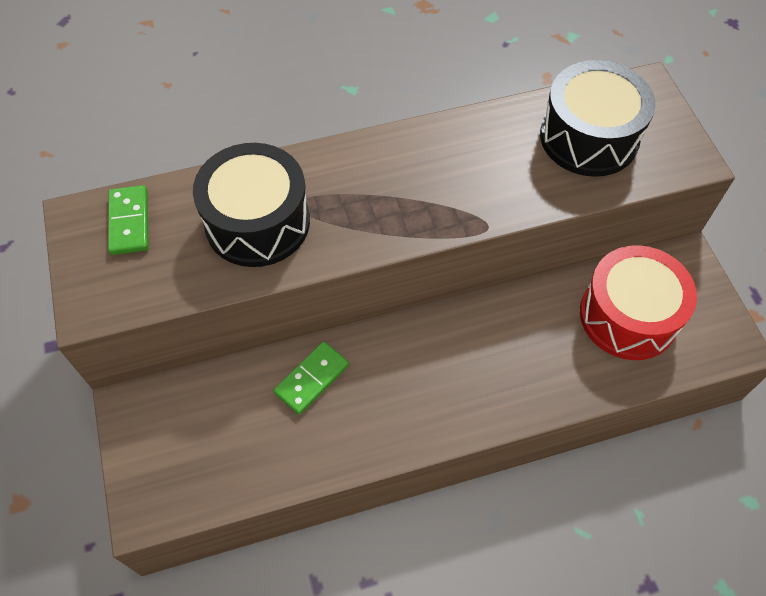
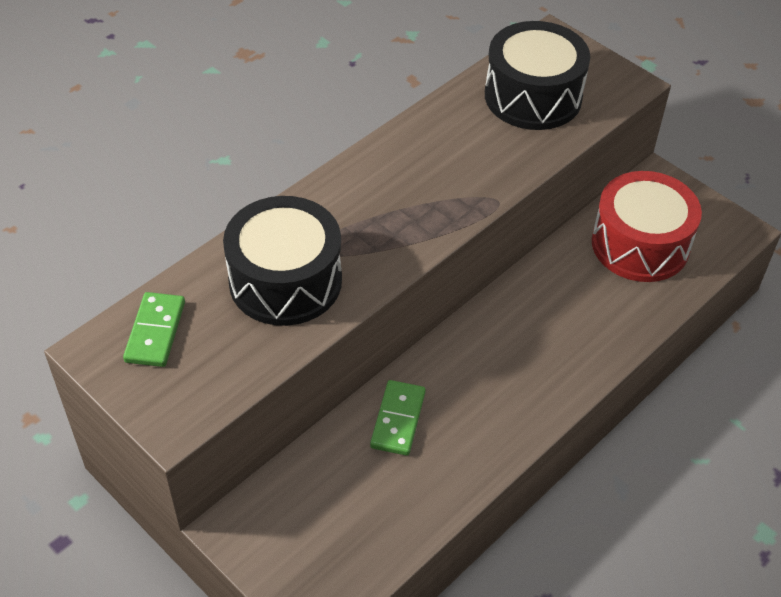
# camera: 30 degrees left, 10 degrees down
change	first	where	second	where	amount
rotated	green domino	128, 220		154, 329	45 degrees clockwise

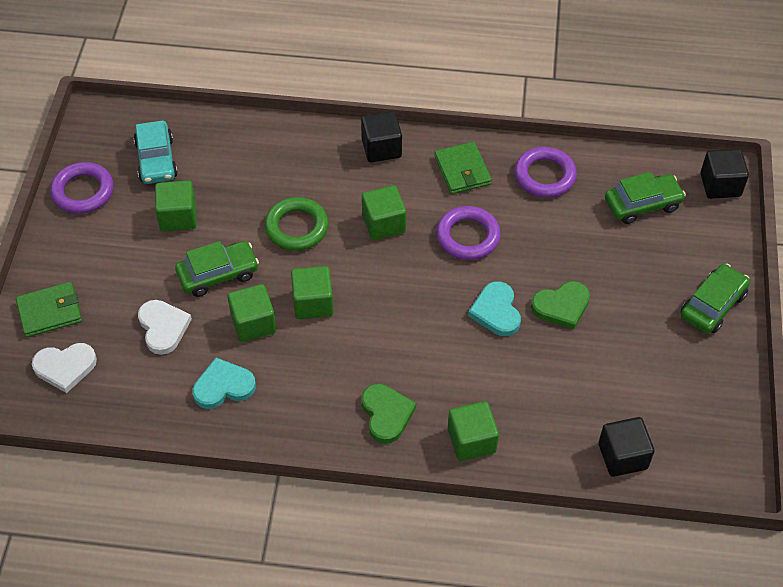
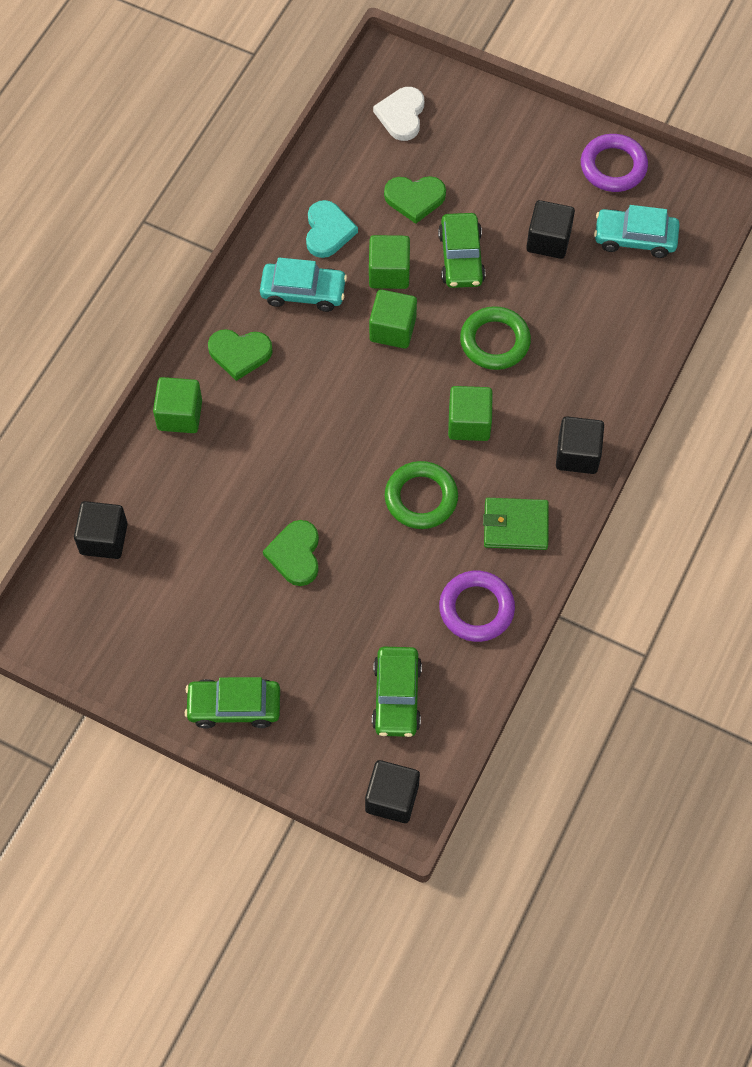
# camera: 110 degrees right, 10 degrees up
change	first	where	second	where	amount
gone	green wallet	49, 309			
gone	turquoise heart	494, 308			
new			turquoise car	303, 285	
repainted	white heart	165, 327	green heart	415, 200	
repainted	green cube	176, 206	black cube	550, 229	
repainted	purple ring	468, 233	green ring	421, 495	
rotated	green car	715, 299		232, 703	120 degrees clockwise

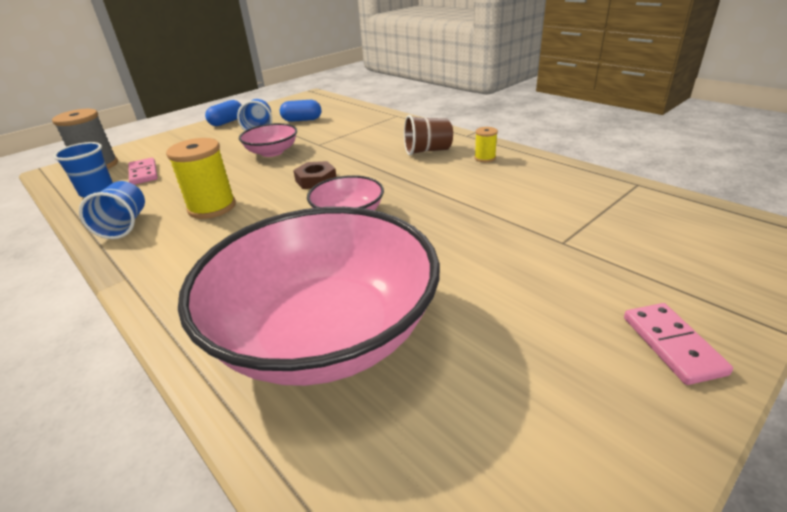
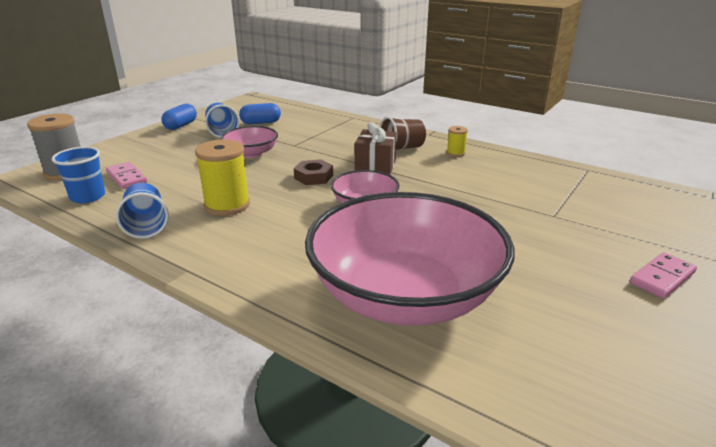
# camera: 15 degrees left, 5 degrees down
change	first	where	second	where	amount
new			brown gift	376, 148	
rotated	pink domino	678, 344		663, 275	75 degrees clockwise

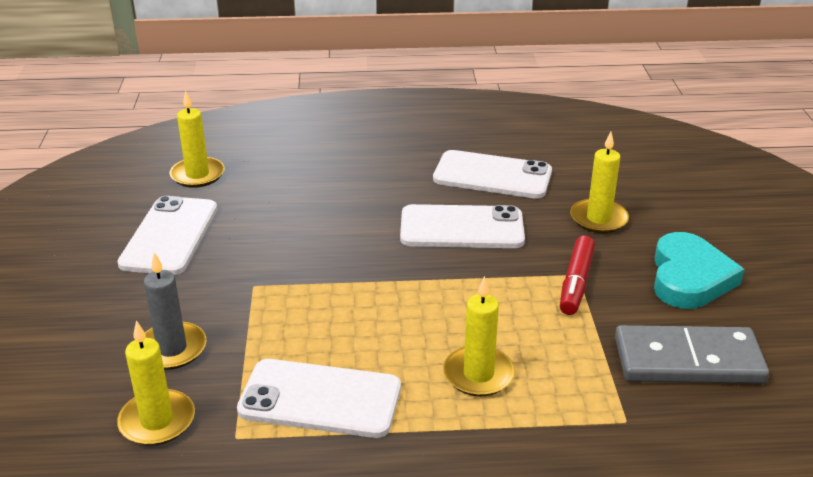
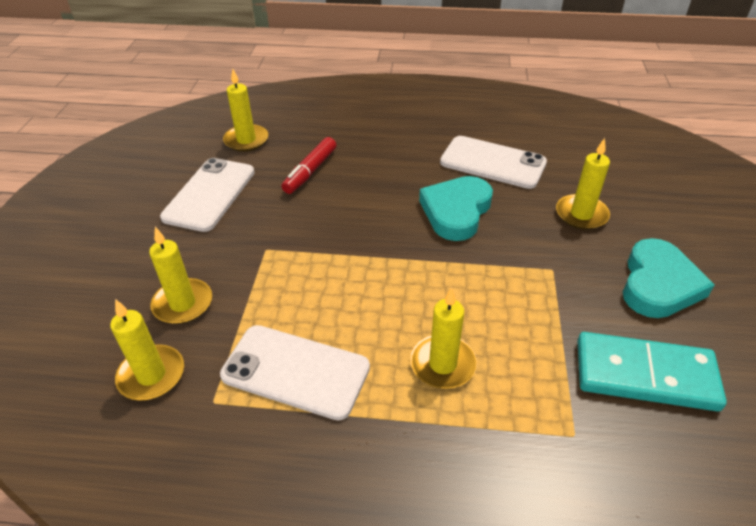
# camera: 10 degrees right, 10 degrees up
change	first	where	second	where	amount
shifted	red marker	577, 275		308, 165	
swapped	white phone	462, 226	turquoise heart	456, 208	
repainted	grey candle	175, 311	yellow candle	180, 275	
repainted	grey domino	692, 354	turquoise domino	652, 372	

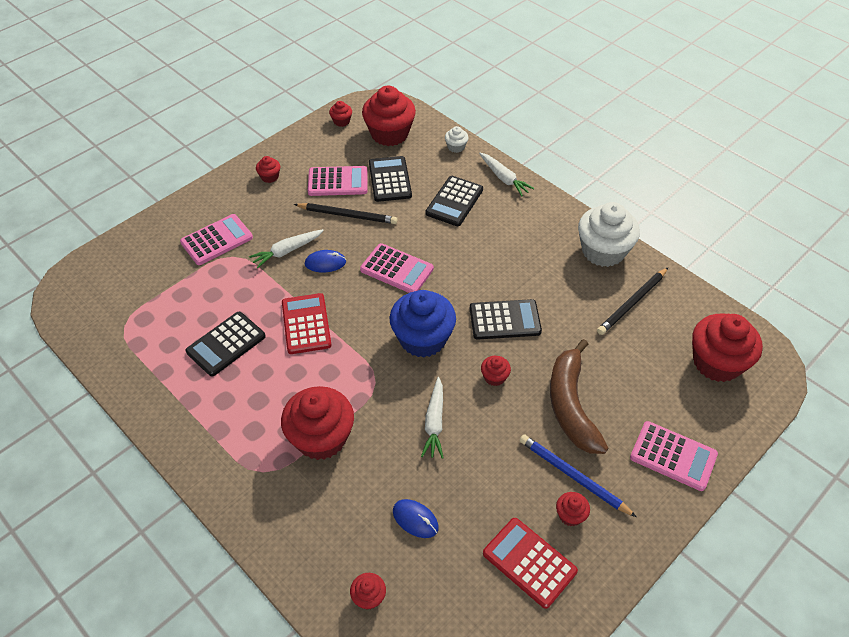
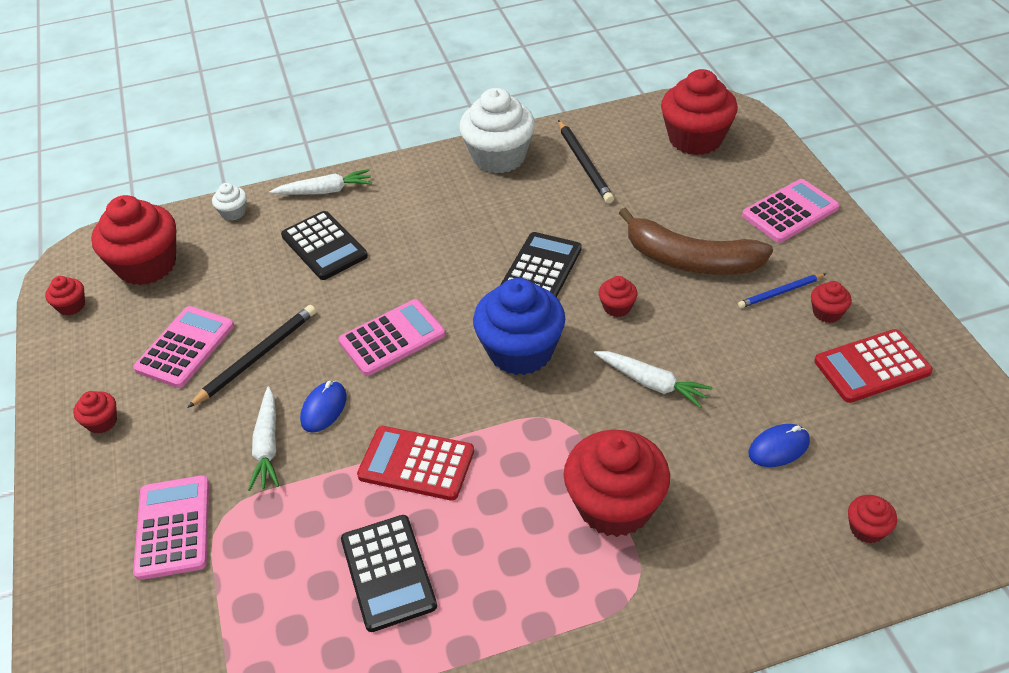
# camera: 60 degrees left, 5 degrees down
change	first	where	second	where	amount
gone	black calculator	390, 179			
scaled	blue pencil	577, 475		782, 291	x0.63

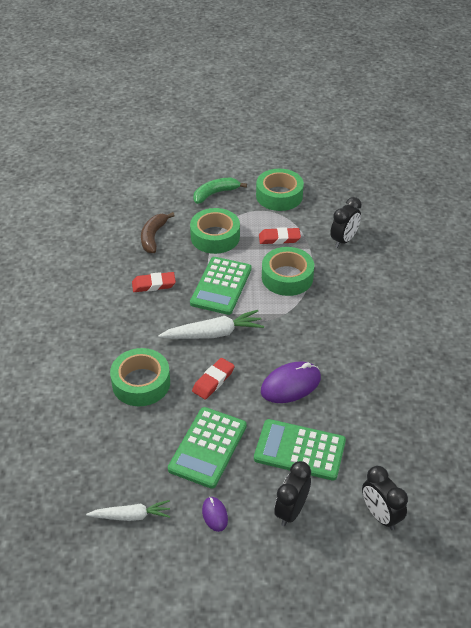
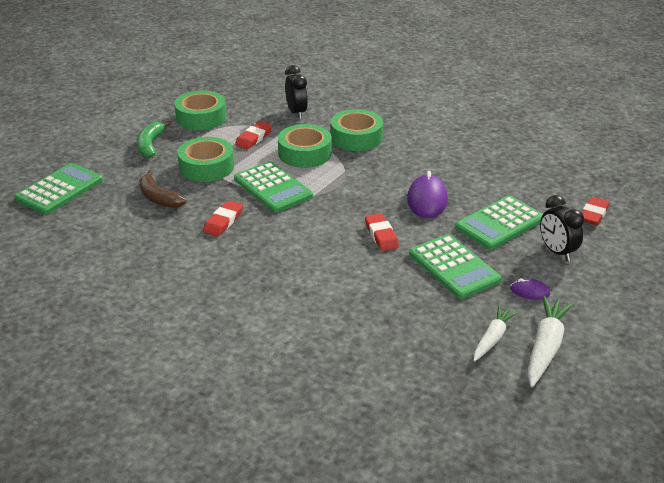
# camera: 55 degrees left, 10 degrees down
change	first	where	second	where	amount
new			green calculator	58, 189	
shifted	green tape	140, 377		357, 130	
shifted	white carrot	211, 324		551, 341	
swapped	black clock	385, 498	red eraser	596, 211	

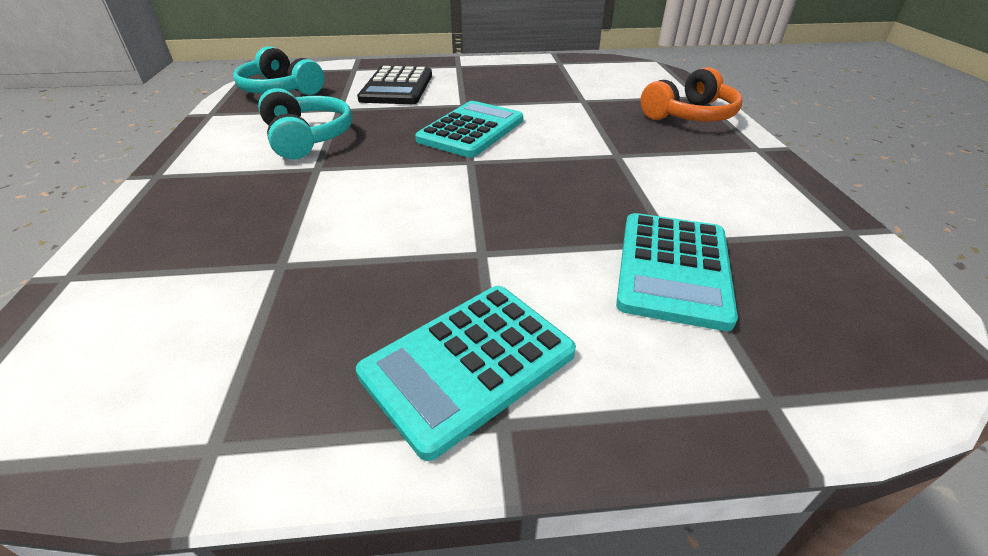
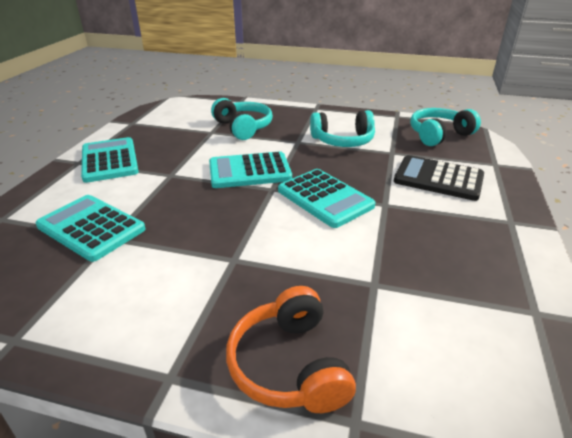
# camera: 110 degrees right, 5 degrees down
change	first	where	second	where	amount
new			turquoise calculator	250, 169	
new			turquoise headphones	242, 119	

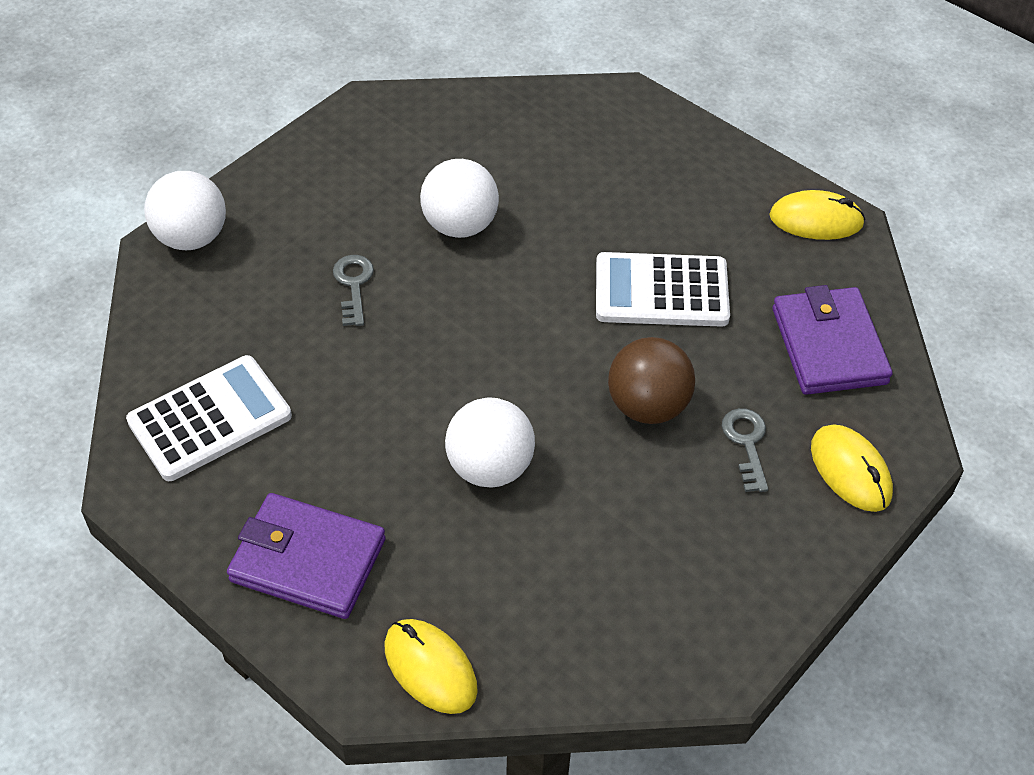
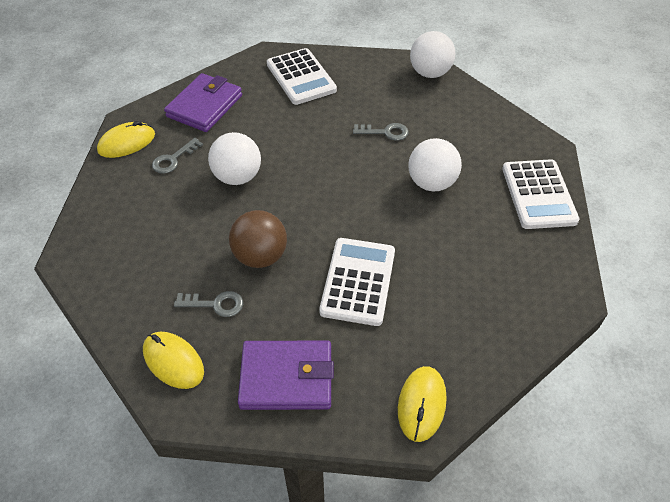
# camera: 100 degrees right, 0 degrees up
change	first	where	second	where	amount
new			grey key	177, 156	
new			white calculator	541, 194	
rotated	yellow mouse	852, 468		173, 360	60 degrees clockwise

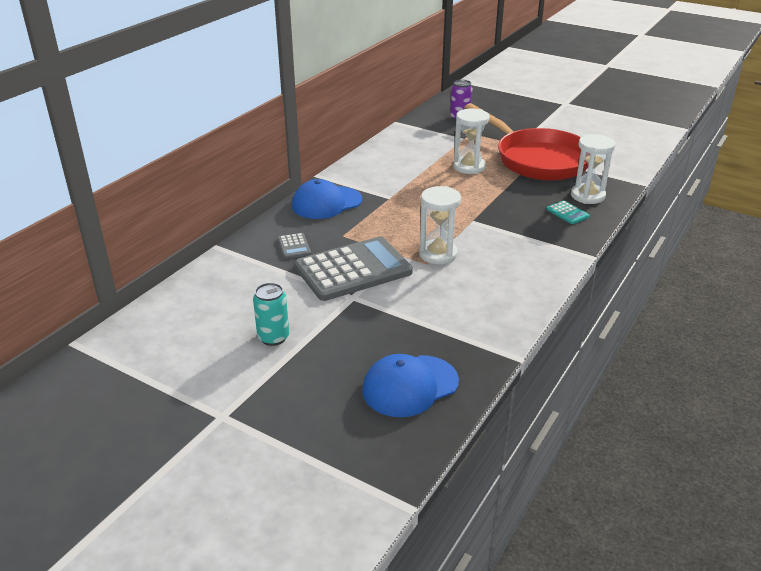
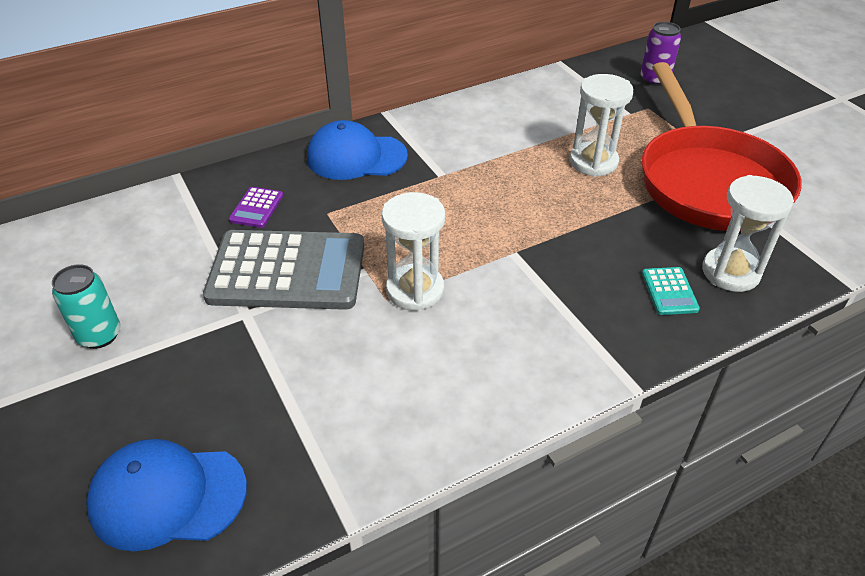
# camera: 30 degrees right, 10 degrees up
change	first	where	second	where	amount
repainted	grey calculator	294, 246	purple calculator	256, 207	

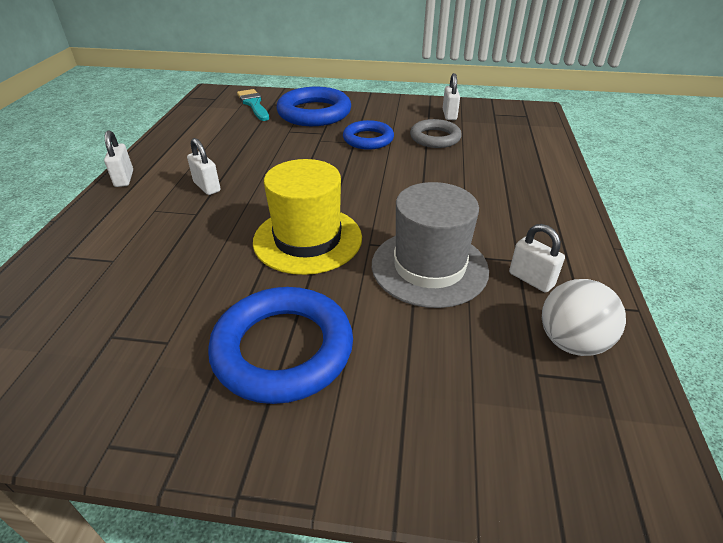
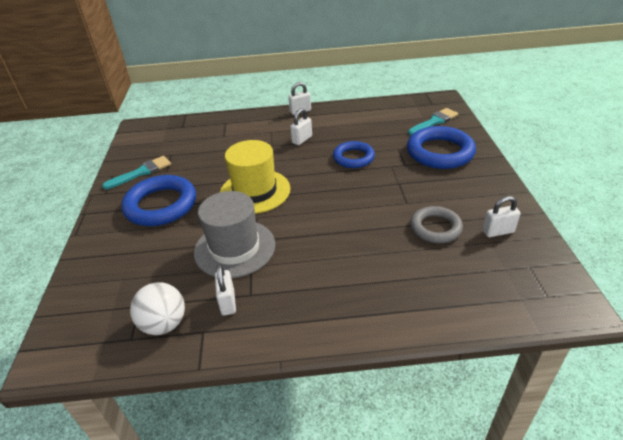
# camera: 80 degrees right, 0 degrees up
change	first	where	second	where	amount
new			turquoise brush	136, 172	
shifted	blue ring	368, 135		354, 154	
rotated	white padlock	537, 258		225, 290	45 degrees counterclockwise

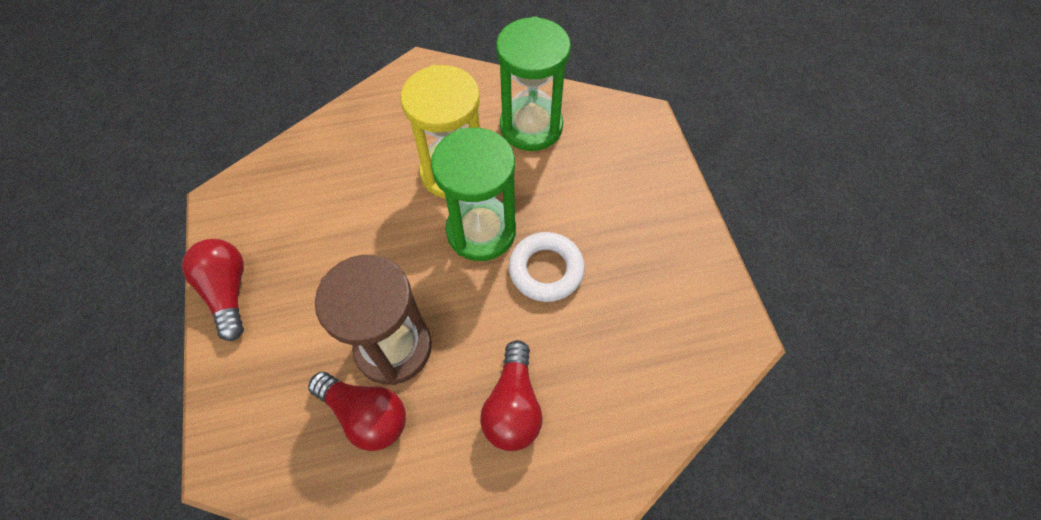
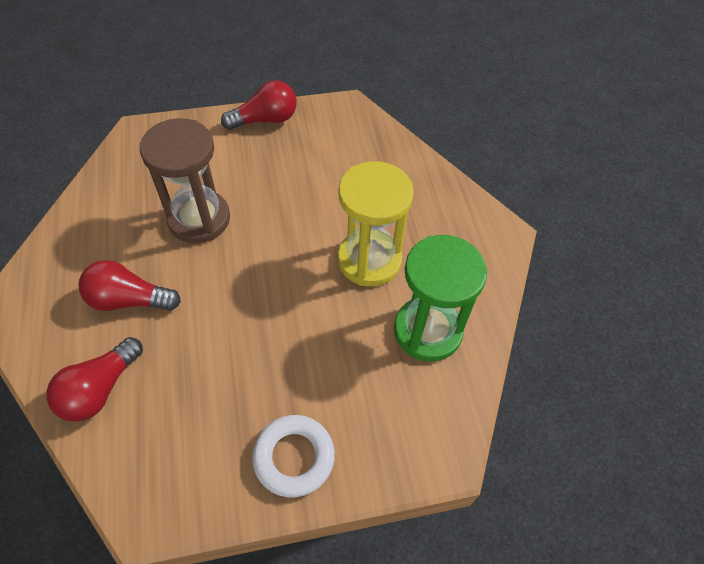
# camera: 90 degrees right, 5 degrees down
change	first	where	second	where	amount
gone	green hourglass	473, 194			
shifted	red light bulb	357, 411		94, 379	
shifted	white ring	547, 267		293, 456	

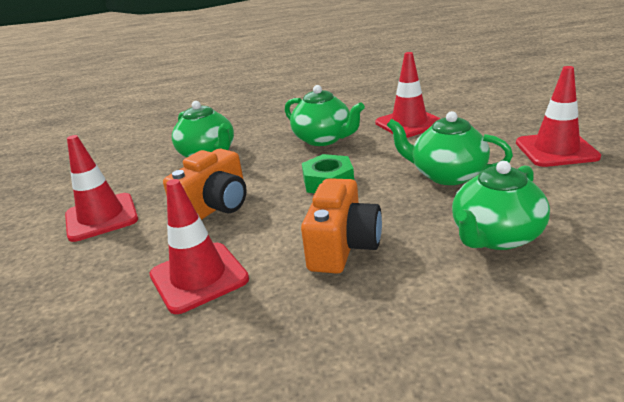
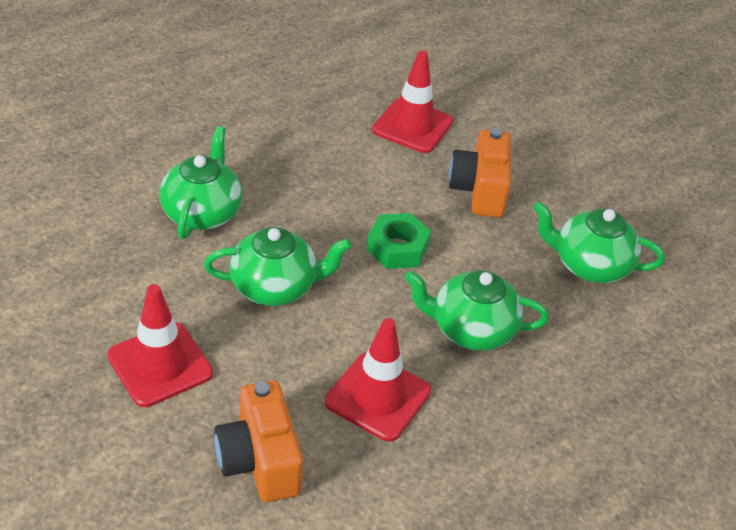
# camera: 140 degrees right, 15 degrees up
change	first	where	second	where	amount
gone	red traffic cone	101, 188			
shifted	orange camera	341, 226		258, 441	

